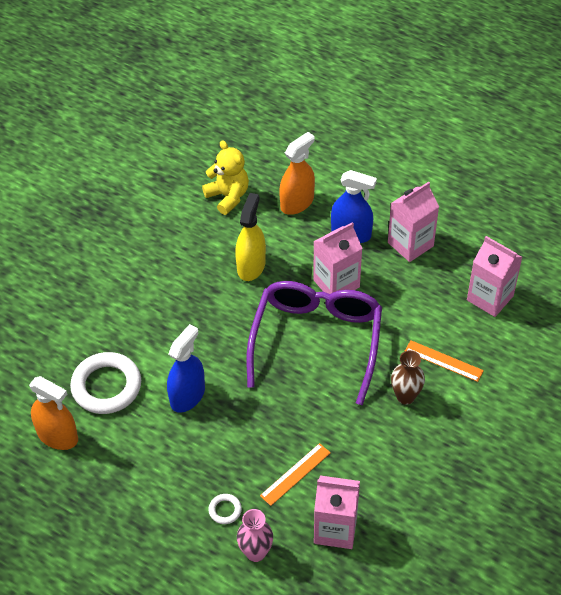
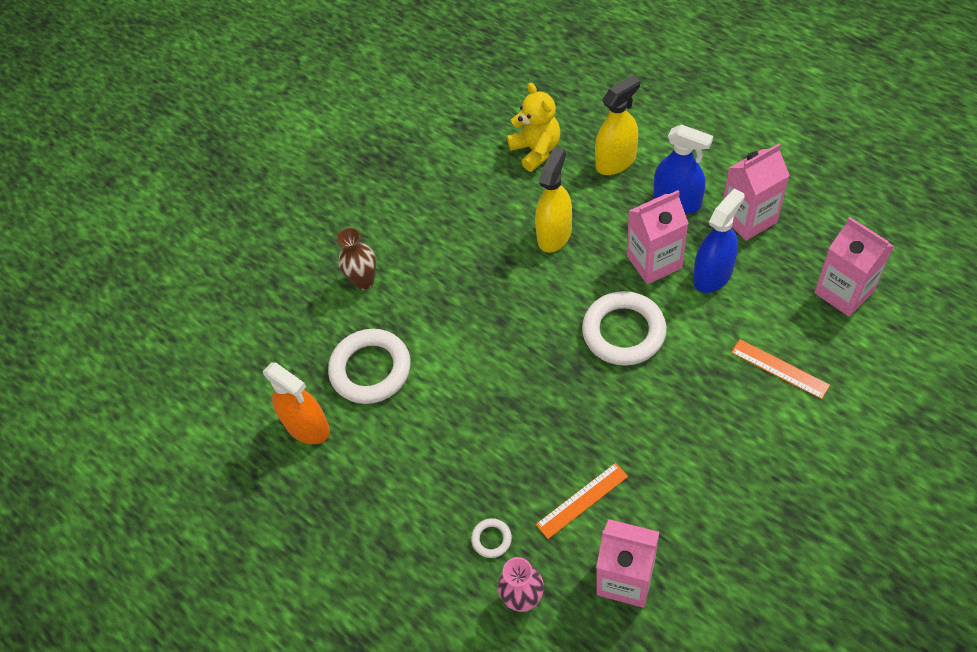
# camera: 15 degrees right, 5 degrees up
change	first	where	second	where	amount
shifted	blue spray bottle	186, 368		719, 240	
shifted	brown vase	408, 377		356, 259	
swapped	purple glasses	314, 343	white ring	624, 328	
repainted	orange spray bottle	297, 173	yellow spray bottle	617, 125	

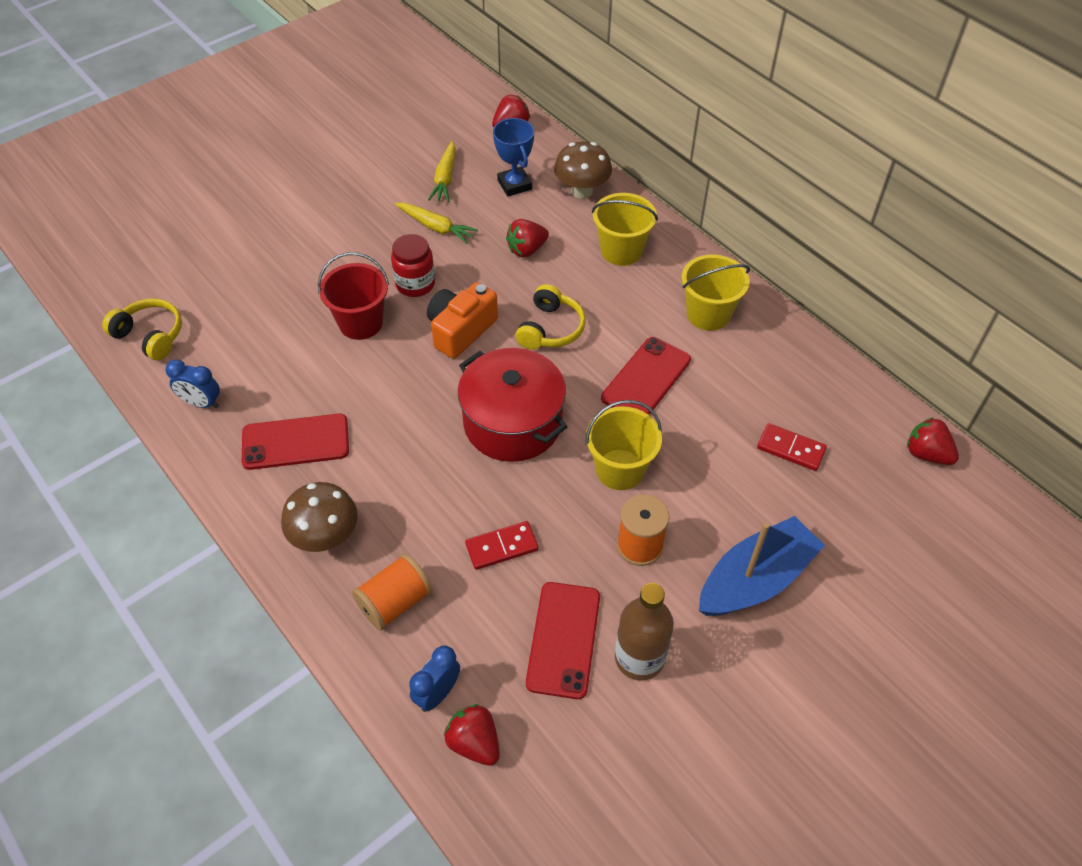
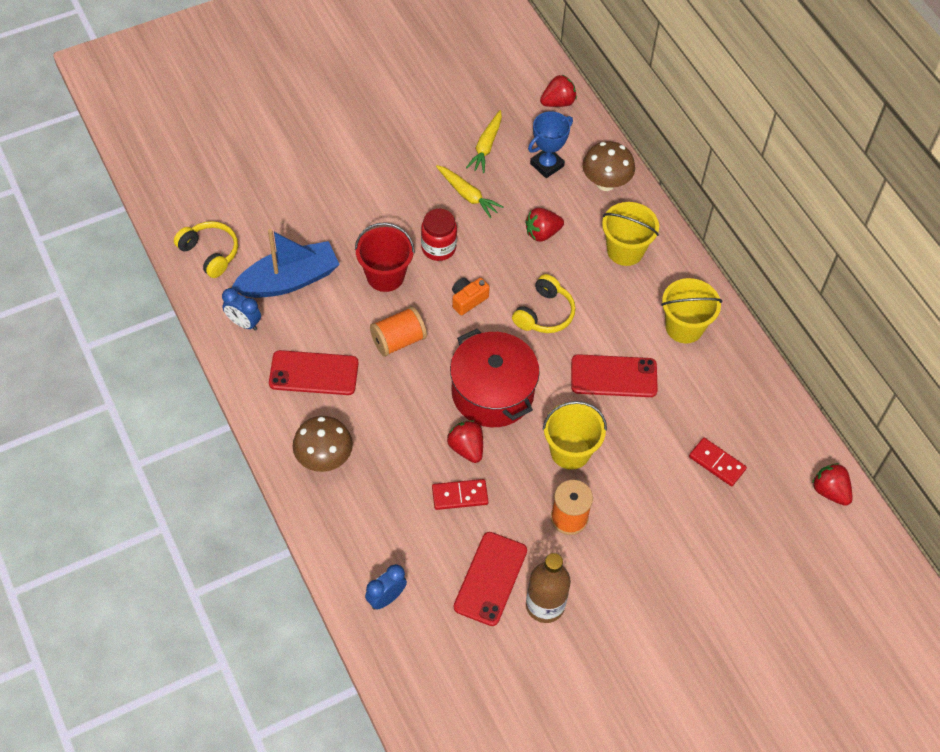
# camera: 10 degrees right, 5 degrees up
change	first	where	second	where	amount
shifted	orange spool	392, 592		398, 331	
shifted	red strawberry	472, 735		465, 441	
shifted	blue boat	762, 566		285, 263	
rotated	blue trophy	513, 157		550, 144	60 degrees clockwise
rotated	red phone	646, 376		614, 375	45 degrees clockwise
scaled	orange camera	462, 320		471, 296	x0.61

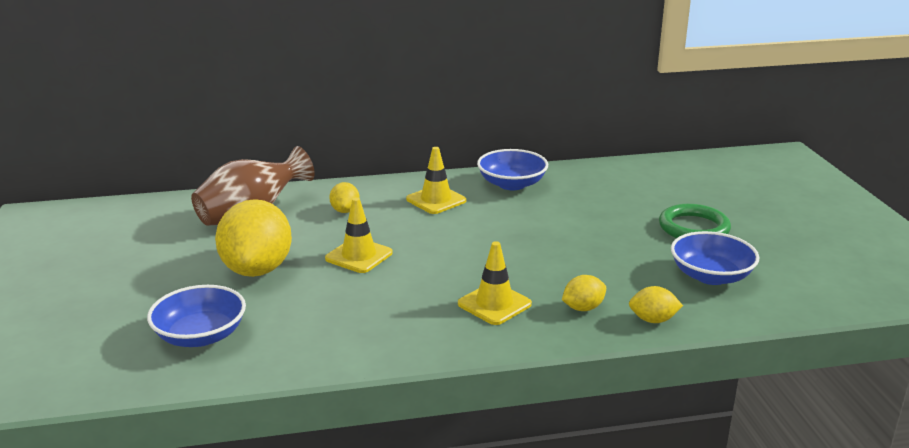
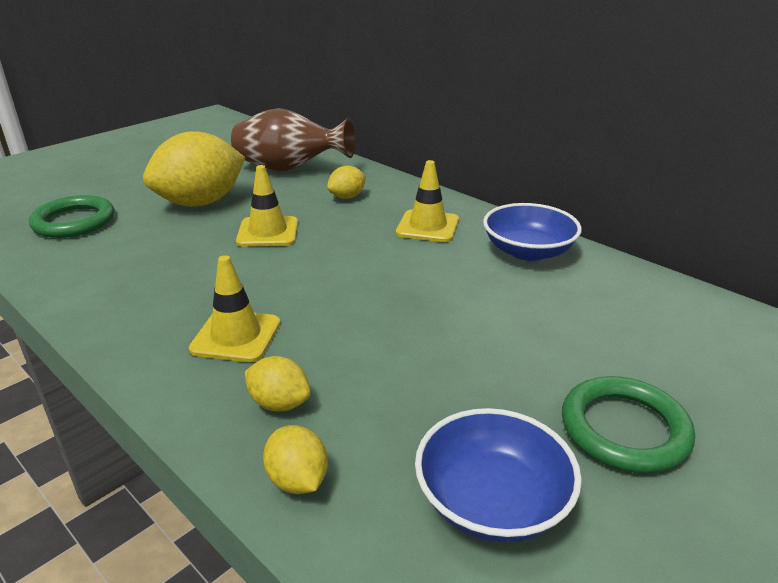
# camera: 55 degrees right, 5 degrees up
change	first	where	second	where	amount
swapped	blue bowl	196, 316	green ring	71, 216	

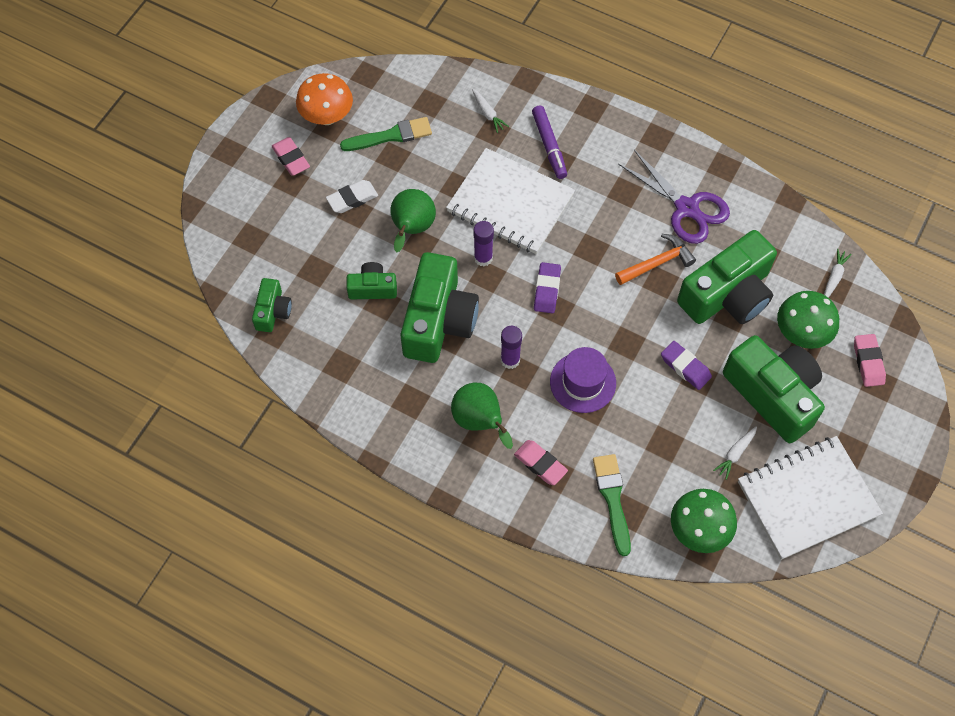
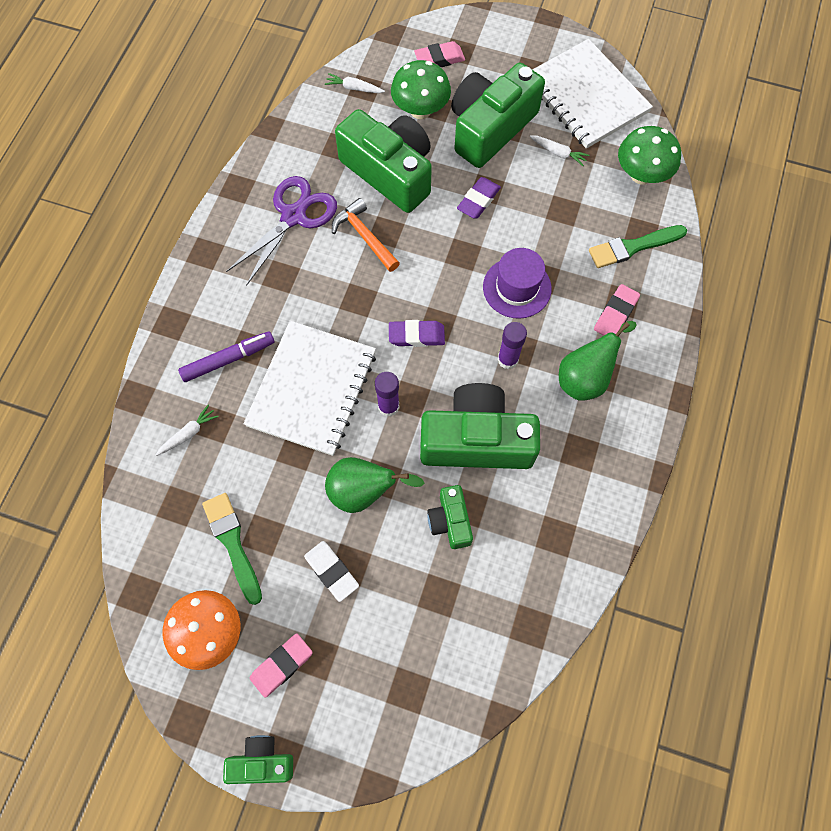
# camera: 100 degrees left, 5 degrees up
change	first	where	second	where	amount
shifted	green camera	272, 305		258, 759	

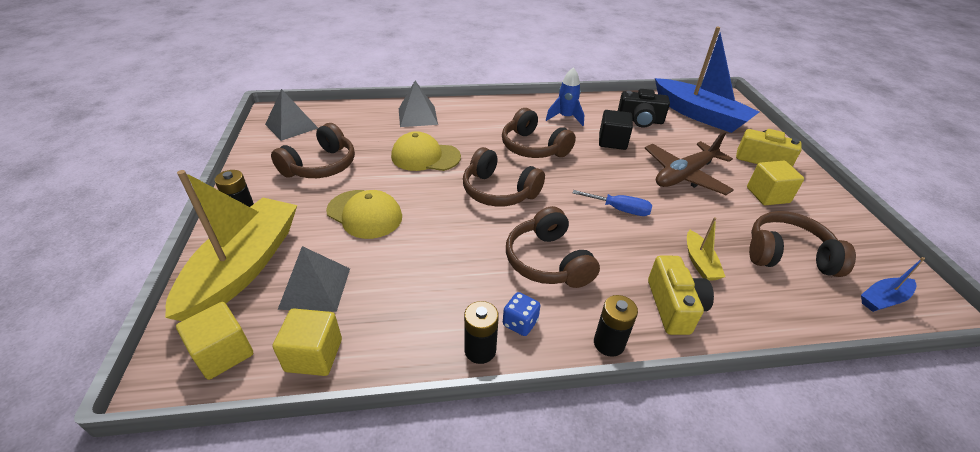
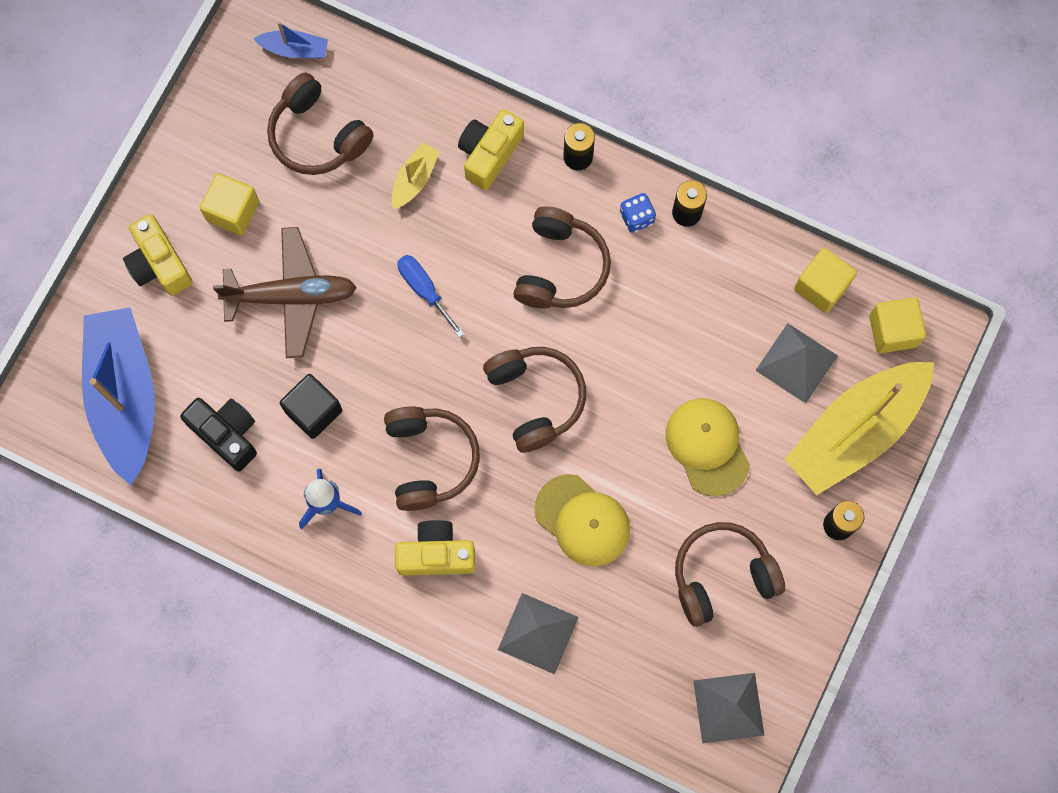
# camera: 145 degrees left, 35 degrees up
change	first	where	second	where	amount
new			yellow camera	435, 548	

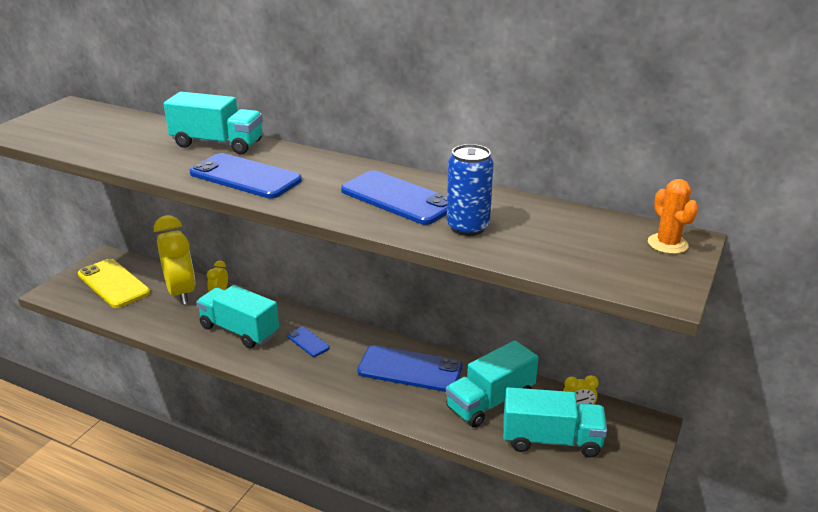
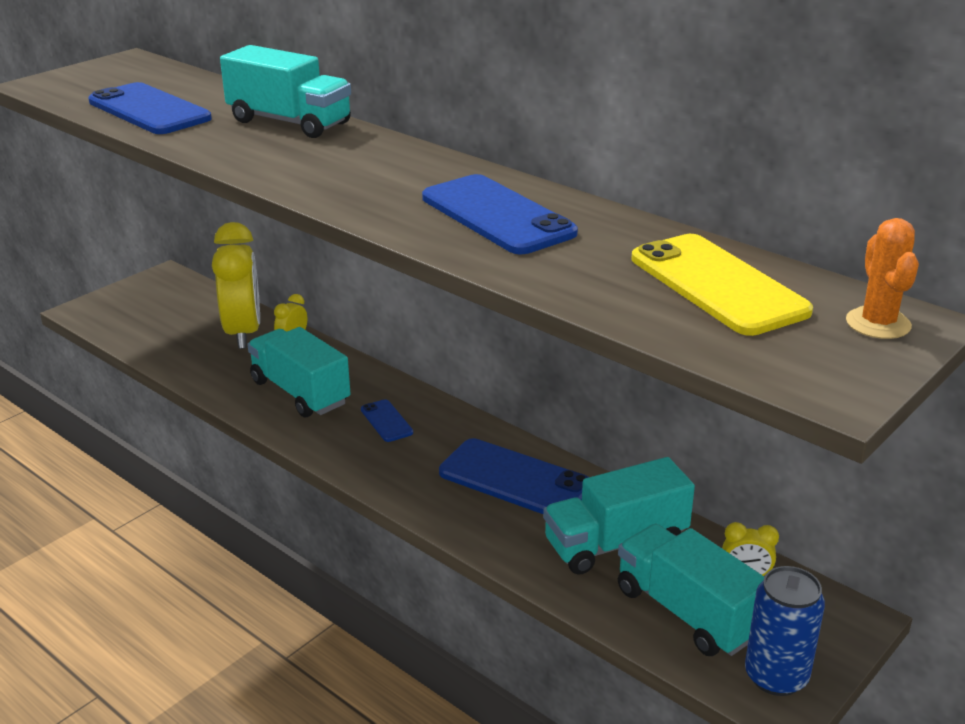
# camera: 15 degrees right, 0 degrees up
change	first	where	second	where	amount
shifted	yellow phone	114, 283		722, 285	
shifted	blue phone	246, 176		150, 108	
shifted	blue can	470, 190		785, 631	
rotated	turquoise truck	555, 422		691, 590	150 degrees counterclockwise

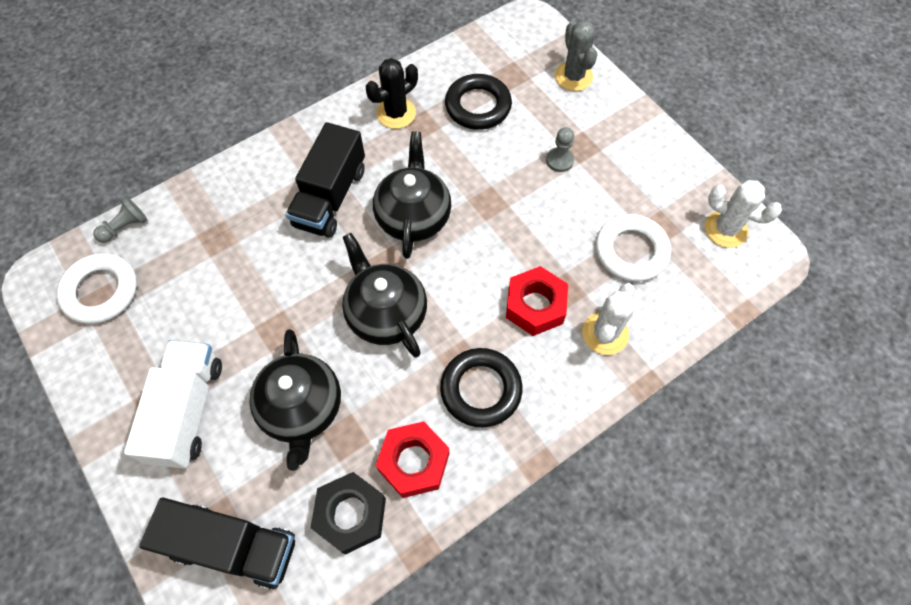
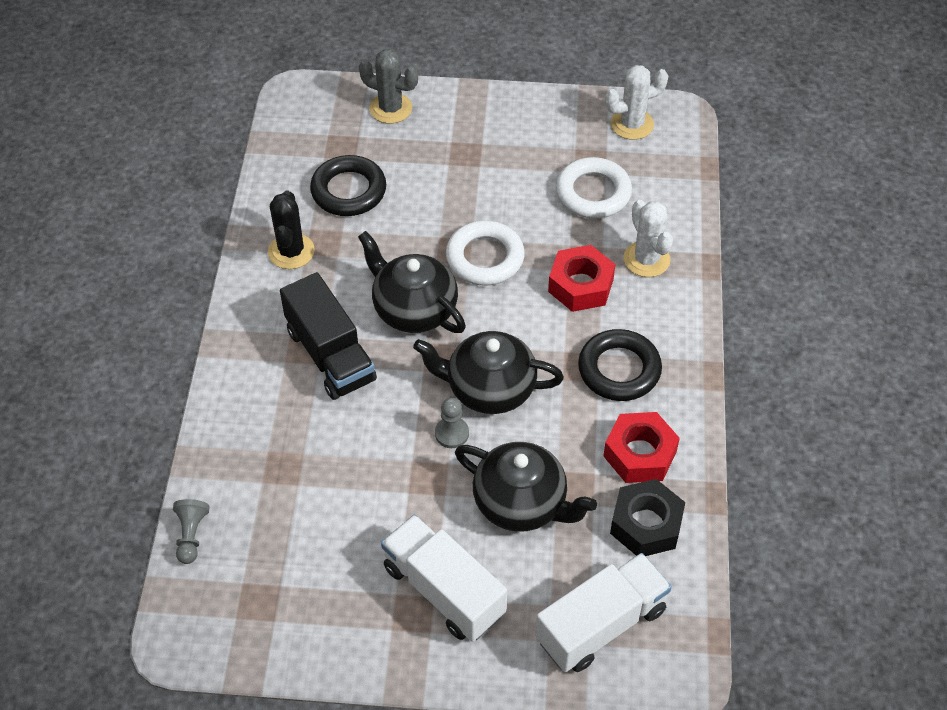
# camera: 50 degrees left, 10 degrees down
change	first	where	second	where	amount
shifted	white ring	96, 288		485, 253	
shifted	grey pawn	560, 149		452, 423	
repainted	black truck	217, 543	white truck	603, 612	

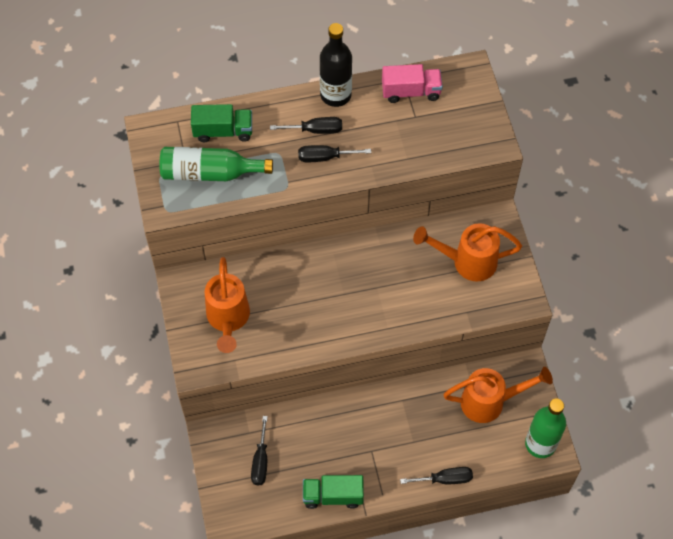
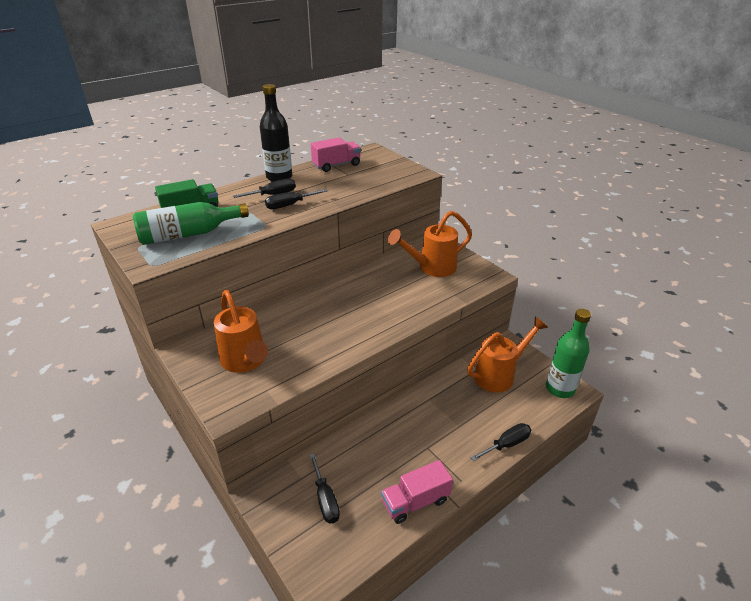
# camera: 25 degrees left, 25 degrees down
change	first	where	second	where	amount
repainted	green truck	333, 492	pink truck	417, 492	

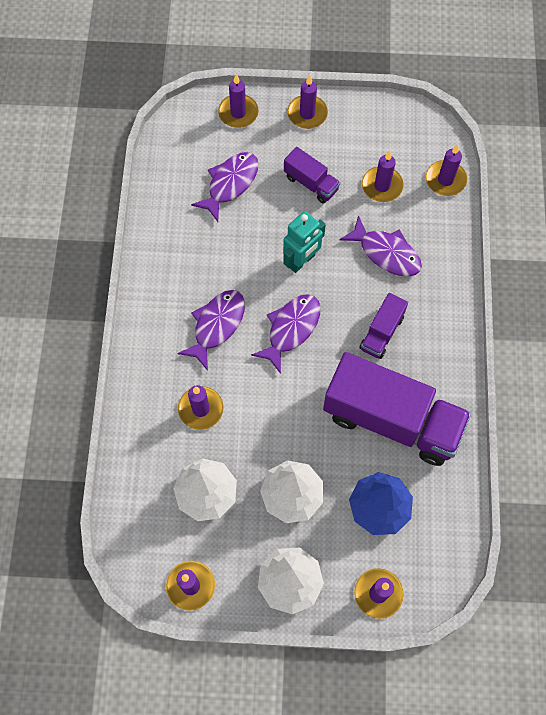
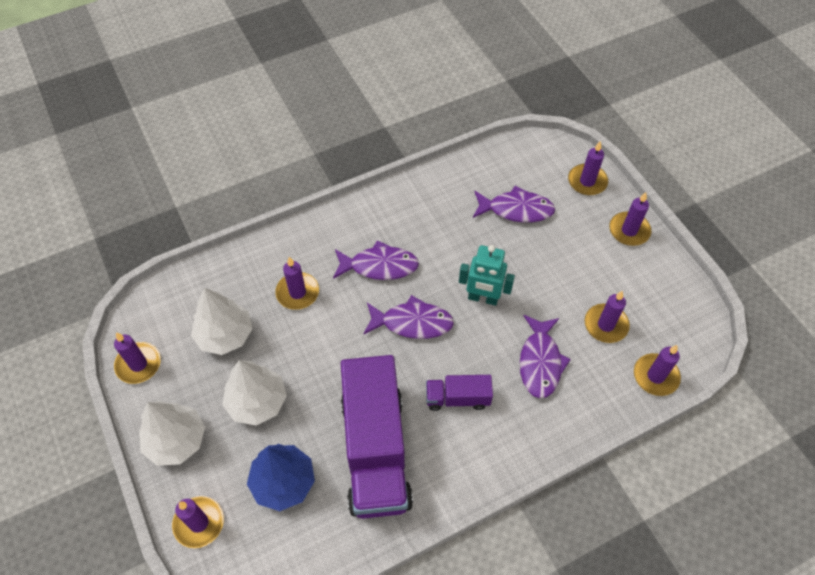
# camera: 60 degrees right, 10 degrees down
change	first	where	second	where	amount
gone	purple truck	312, 175			

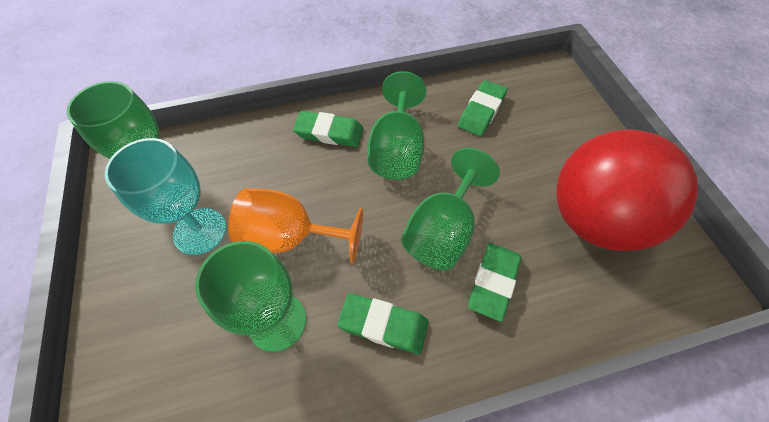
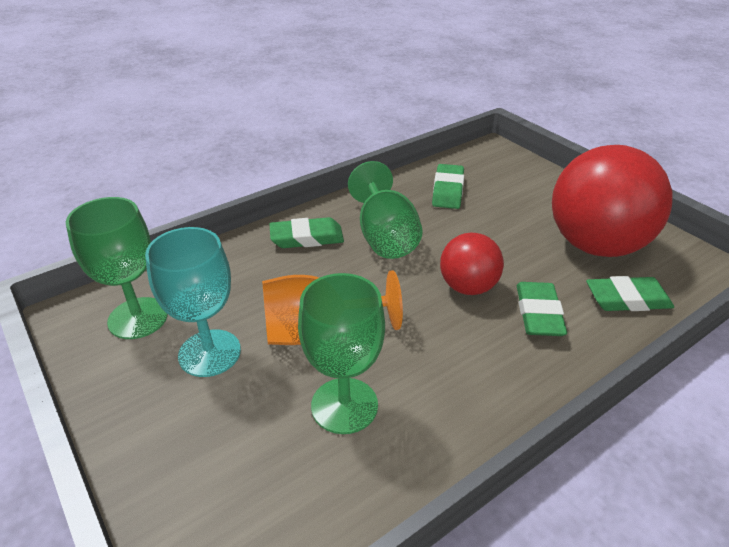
# camera: 20 degrees left, 20 degrees down
change	first	where	second	where	amount
shifted	green eraser	383, 323		630, 293	
swapped	green goblet	450, 209	red ball	472, 264	

